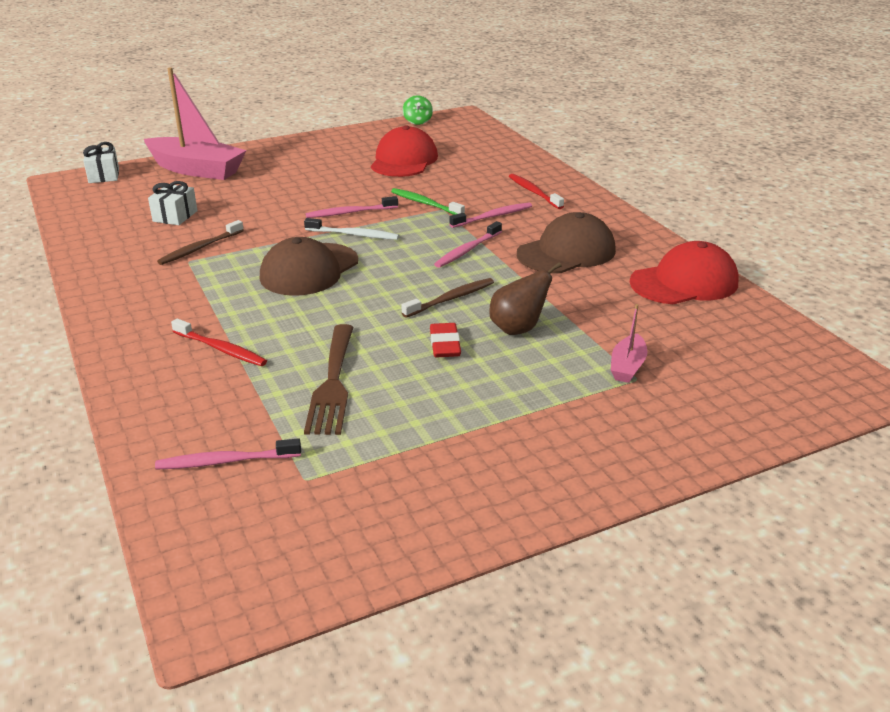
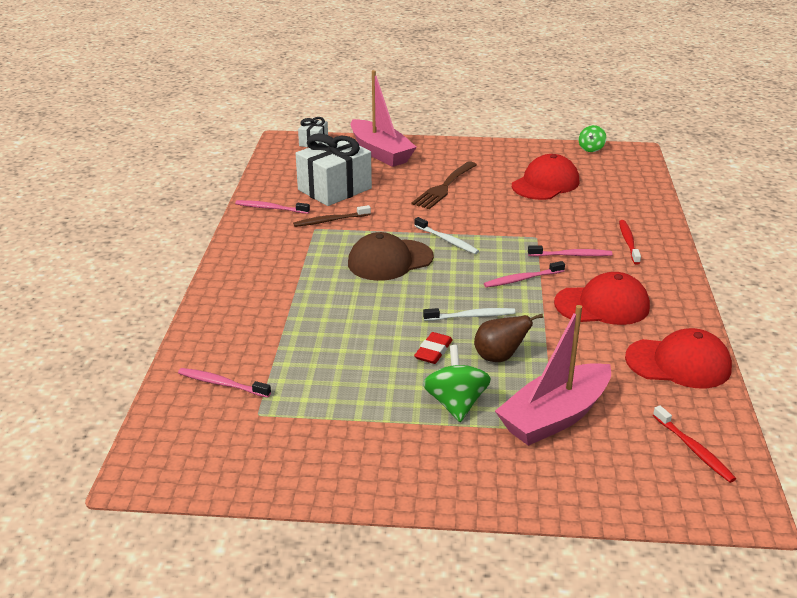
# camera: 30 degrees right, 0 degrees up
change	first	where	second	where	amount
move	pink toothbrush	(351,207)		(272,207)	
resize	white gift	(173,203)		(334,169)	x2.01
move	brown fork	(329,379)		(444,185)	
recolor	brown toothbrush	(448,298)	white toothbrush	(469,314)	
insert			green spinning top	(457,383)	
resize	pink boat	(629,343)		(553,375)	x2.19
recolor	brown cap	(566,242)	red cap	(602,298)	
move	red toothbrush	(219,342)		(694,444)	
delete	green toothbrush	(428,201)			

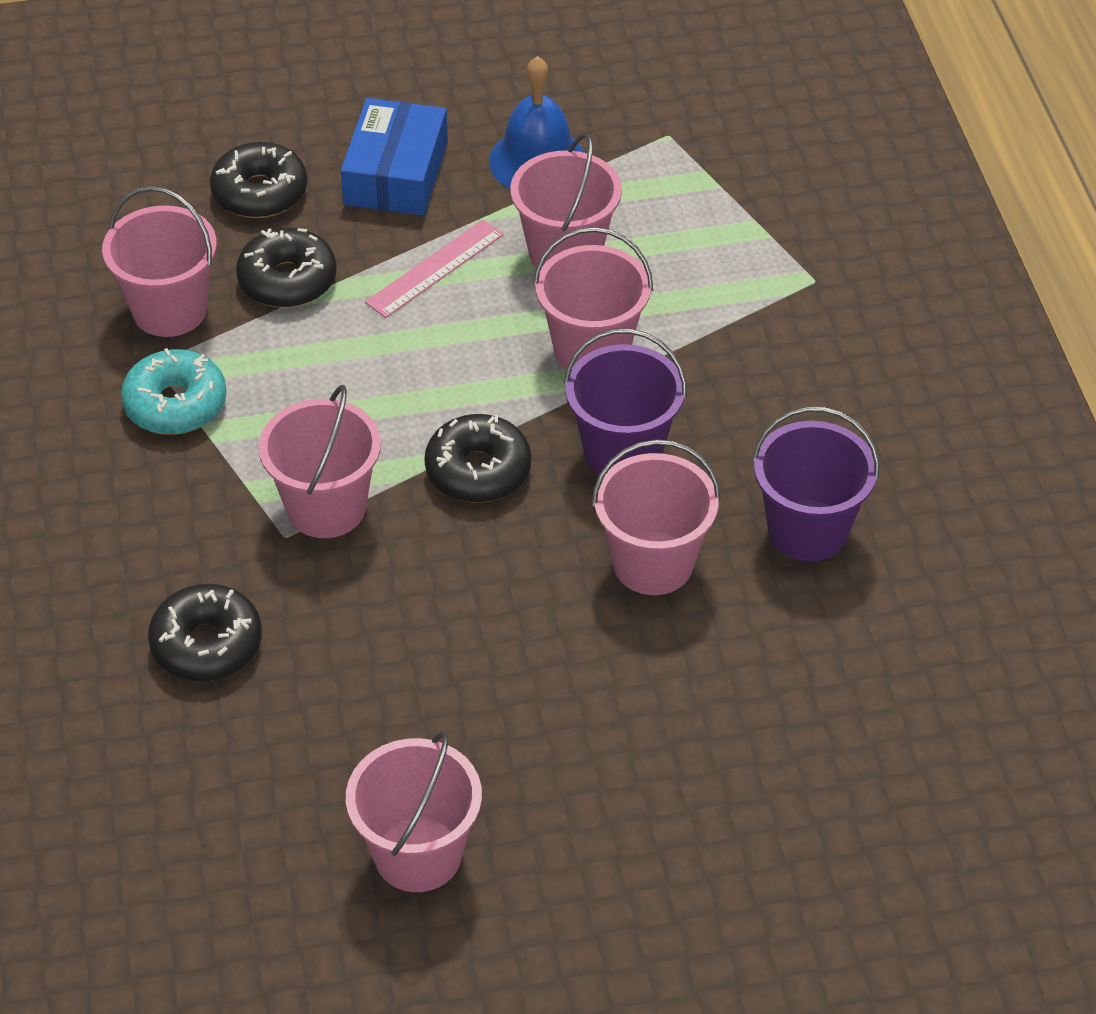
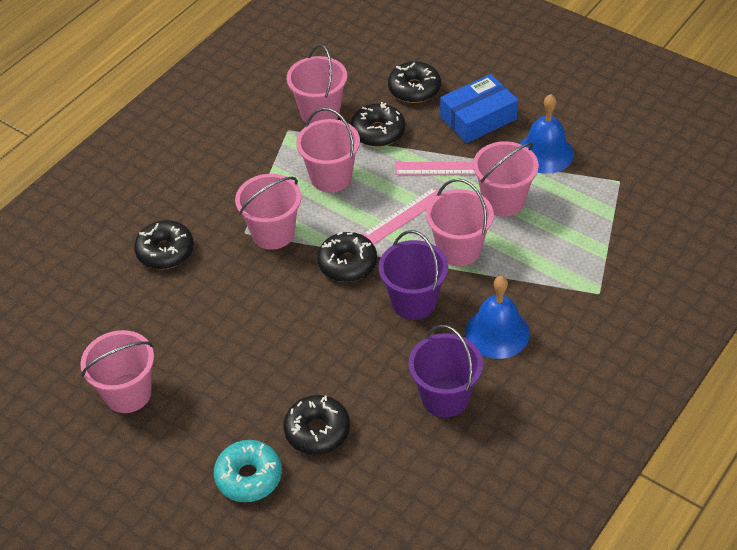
# camera: 50 degrees right, 0 degrees up
change	first	where	second	where	amount
move	turquoise donut	(174,391)		(248,471)	
insert			black donut	(317,425)	
move	pink bucket	(656,517)		(328,150)	
insert			pink ruler	(400,216)	
insert			blue bell	(497,317)	

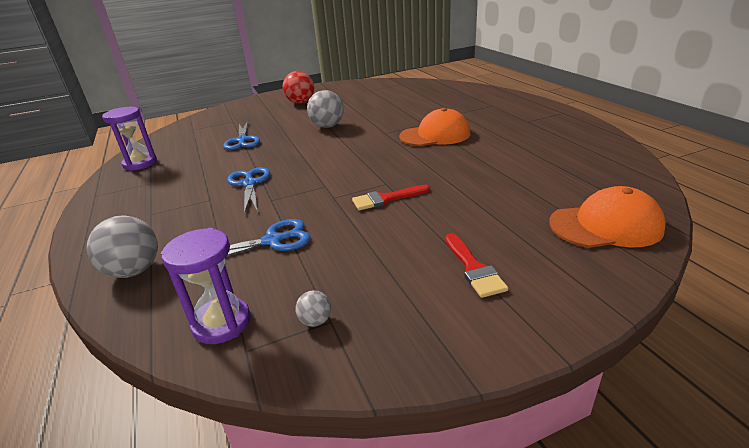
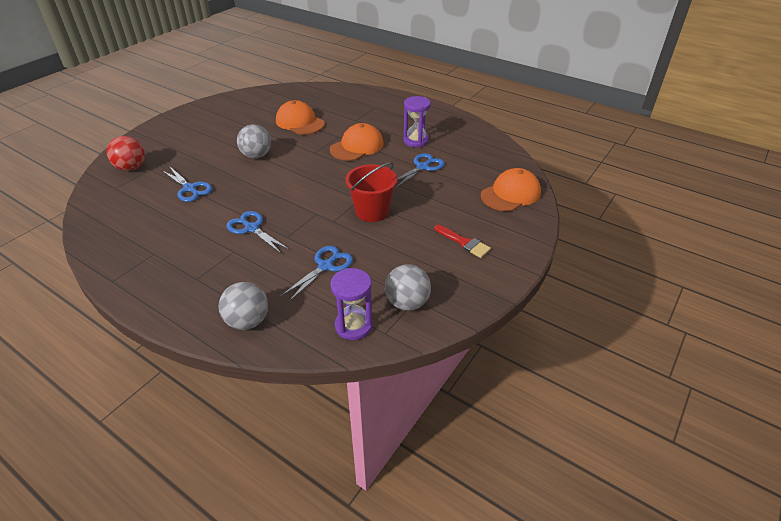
# camera: 35 degrees left, 10 degrees up
change	first	where	second	where	amount
move	red ball	(298,87)		(126,153)	
insert			orange cap	(300,117)	
replace	red brush	(391,197)	red bucket	(371,192)	
resize	grey ball	(313,308)		(408,287)	x2.08
insert			blue scissors	(420,171)	
move	purple hourglass	(129,139)		(417,121)	

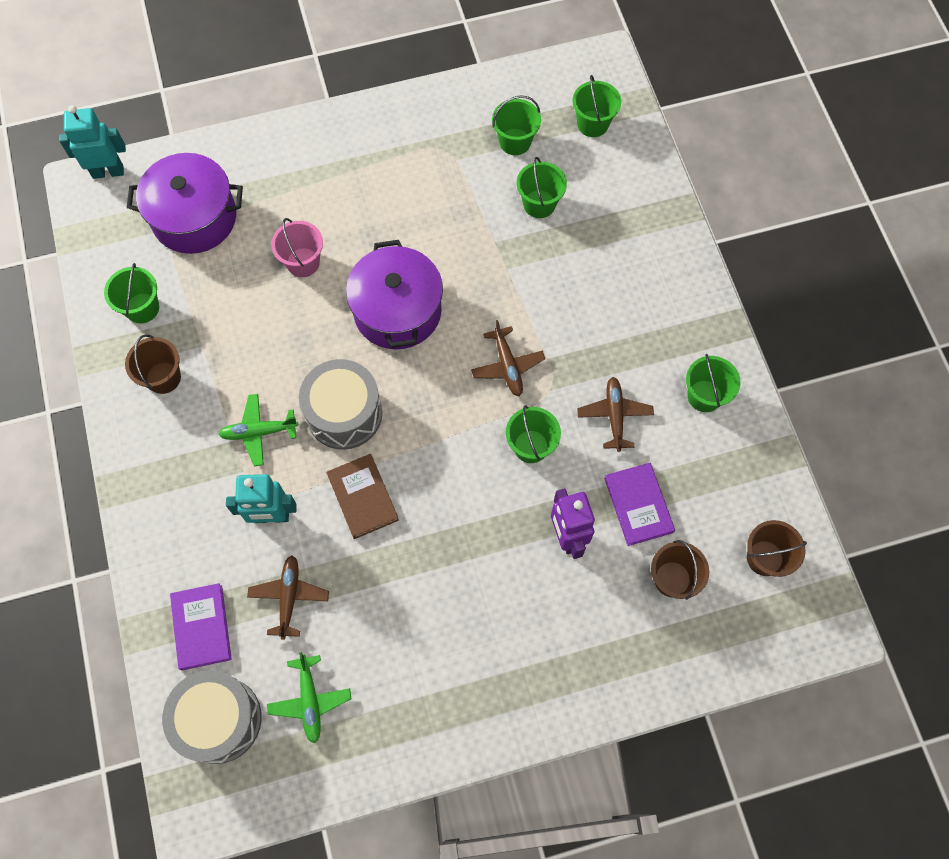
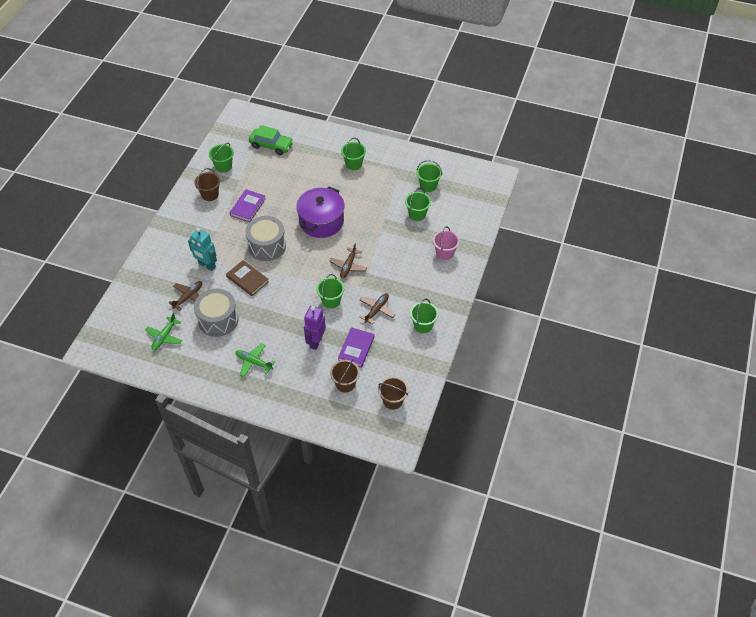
# camera: 35 degrees right, 15 degrees down
change	first	where	second	where	amount
move	grey drum	(212,717)		(216,313)	
rotate	brown book	(363,496)		(247,278)	60 degrees counterclockwise
move	purple book	(201,626)		(247,205)	
move	green plane	(258,430)		(255,360)	
replace	purple pot	(185,203)	green car	(271,140)	
move	green bucket	(596,106)		(353,154)	
move	pink bucket	(297,247)		(446,243)	
delete	turquoise robot	(92,142)			

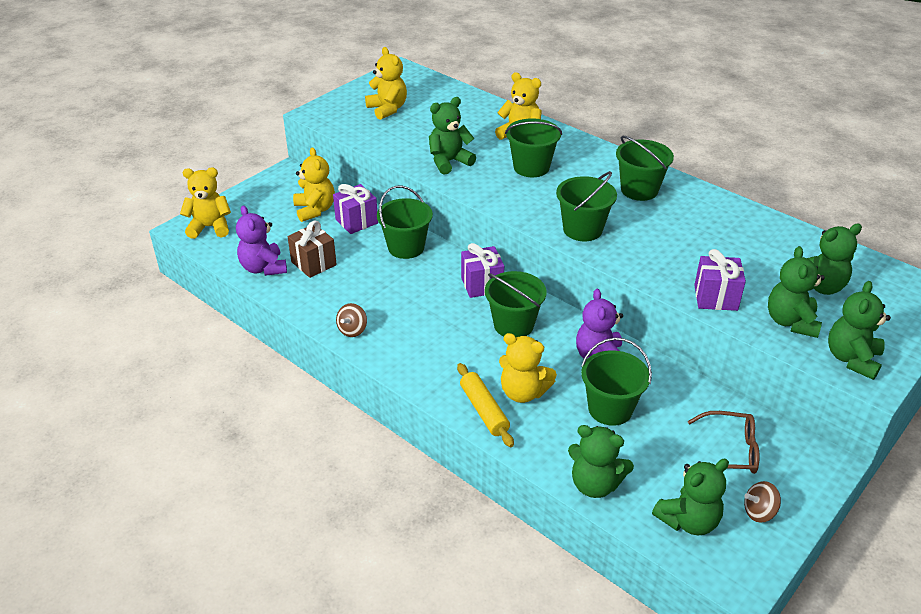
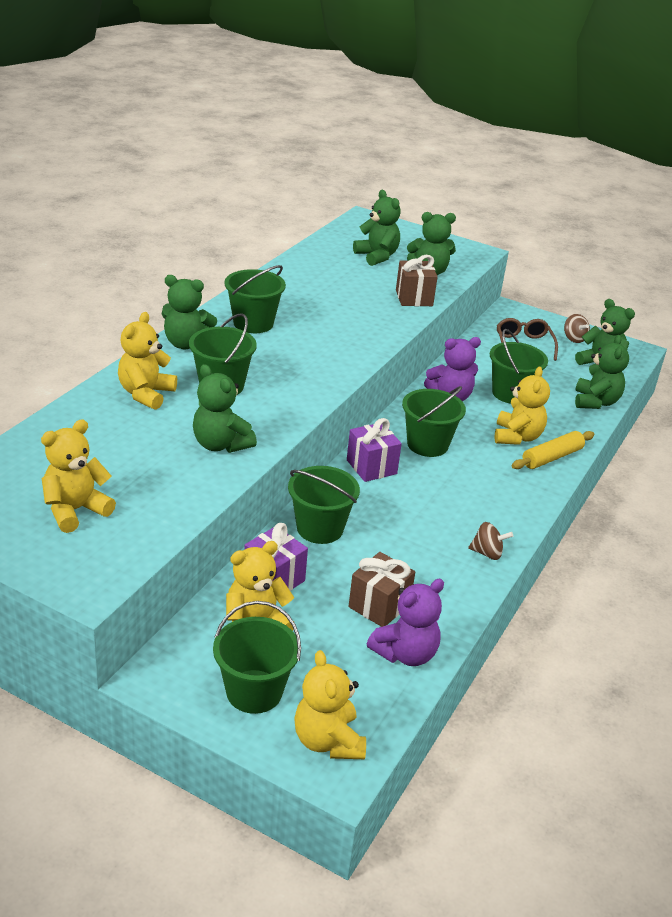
# camera: 105 degrees left, 5 degrees down
change	first	where	second	where	amount
move	green teddy bear	(859,330)		(189,312)	
move	green bucket	(586,206)		(257,657)	
recolor	purple gift	(720,280)	brown gift	(417,280)	

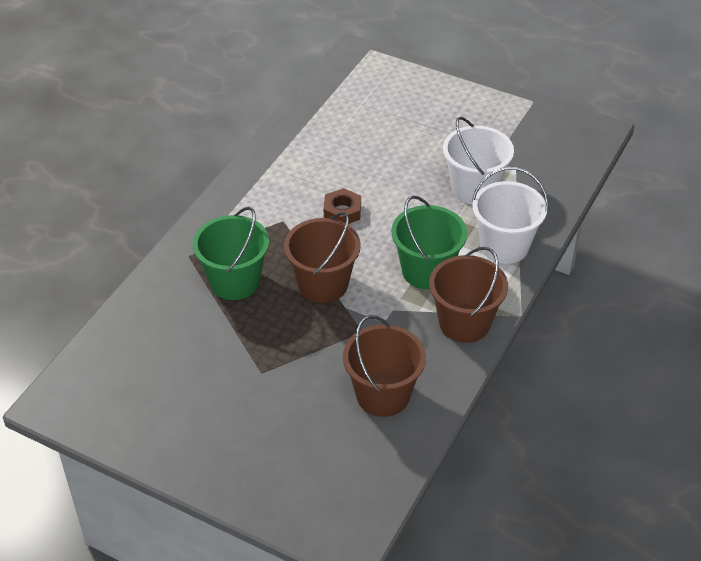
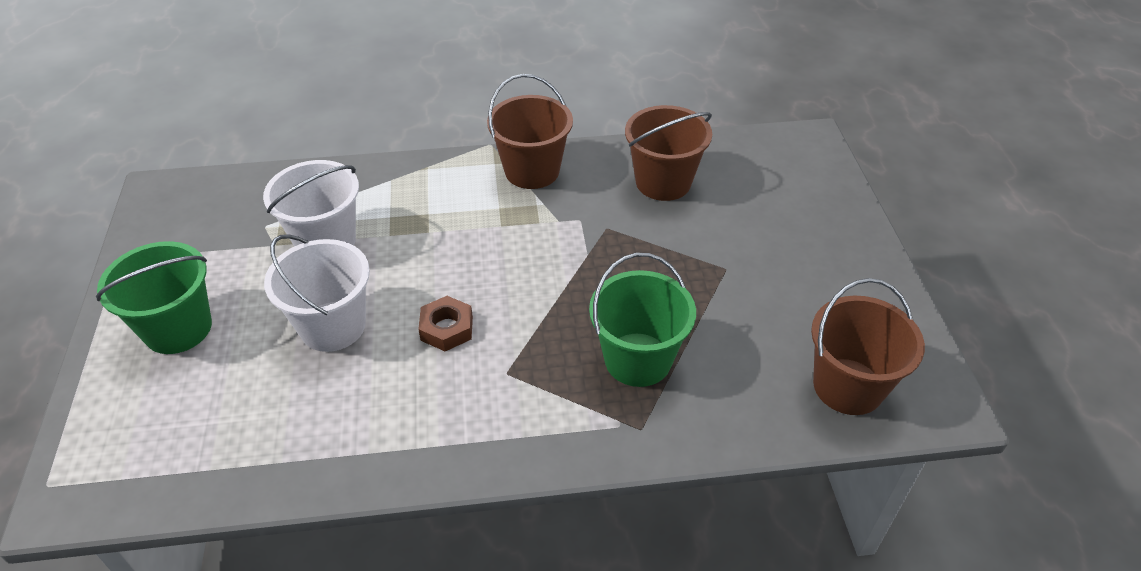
# camera: 125 degrees left, 0 degrees up
change	first	where	second	where	amount
move	green bucket	(429,242)		(154,297)	
move	white bucket	(510,215)		(317,293)	
move	brown bucket	(322,257)		(868,346)	

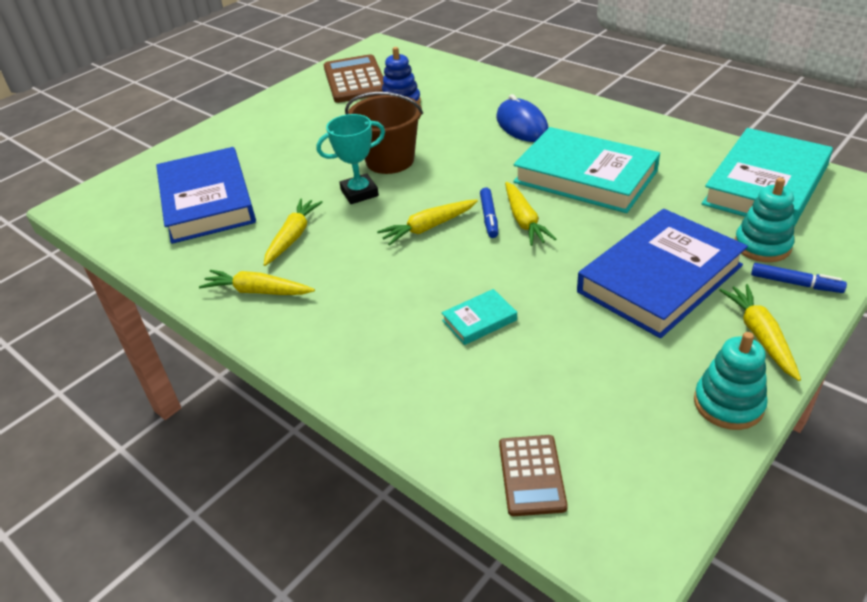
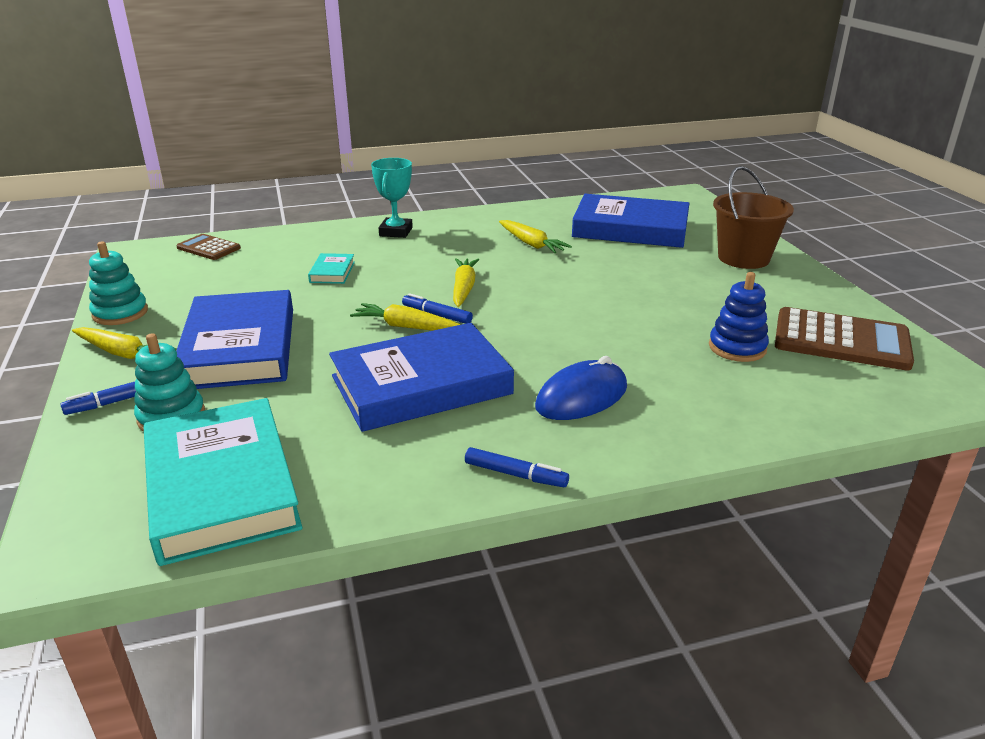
# camera: 120 degrees right, 10 degrees down
change	first	where	second	where	amount
recolor	turquoise book	(586,170)	blue book	(421,377)	
move	turquoise trophy	(351,159)		(392,198)	
insert			blue marker	(517,467)	
rotate	blue mouse	(522,118)		(581,388)	45 degrees counterclockwise
move	brown bucket	(384,133)		(753,217)	
delete	yellow carrot	(257,282)			

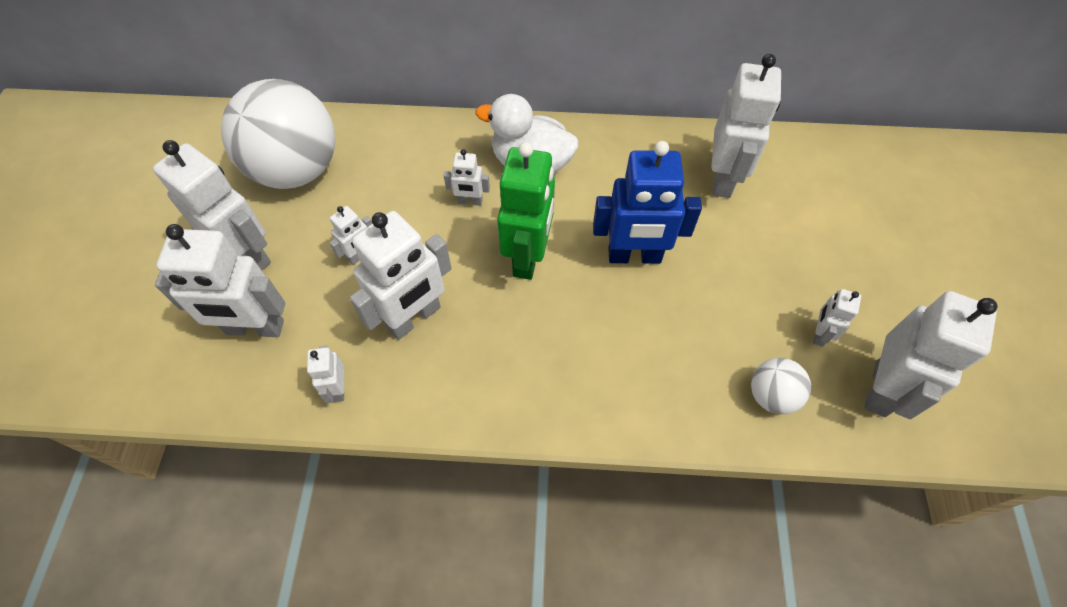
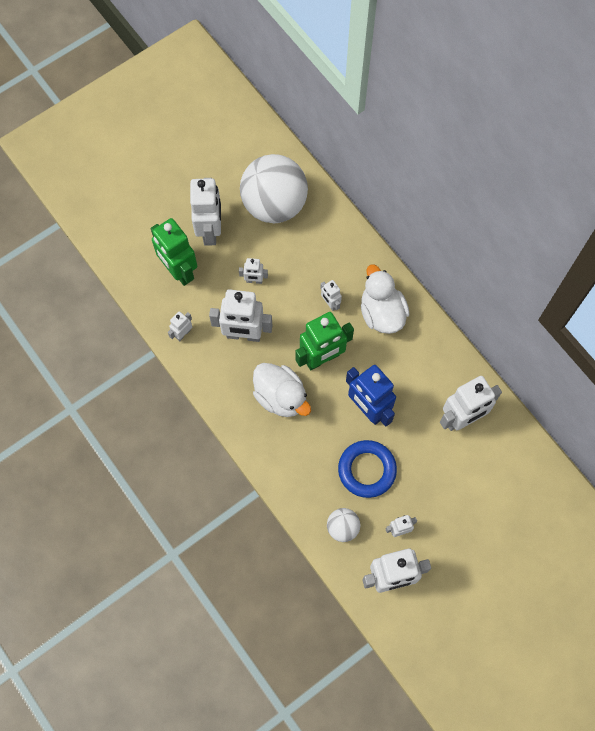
# camera: 50 degrees right, 10 degrees up
change	first	where	second	where	amount
recolor	white robot	(220,280)	green robot	(174,252)	
insert			white duck	(282,390)	
insert			blue ring	(367,469)	

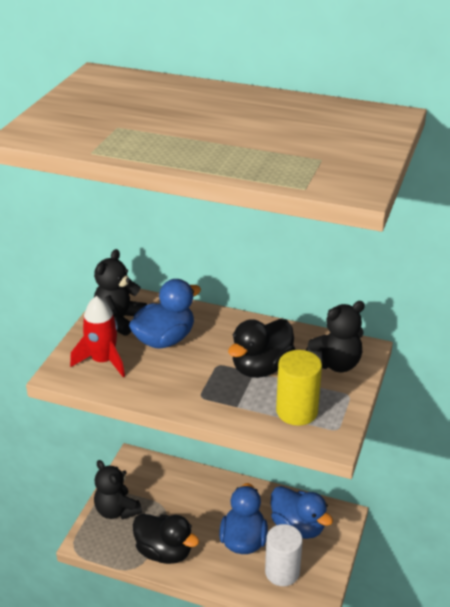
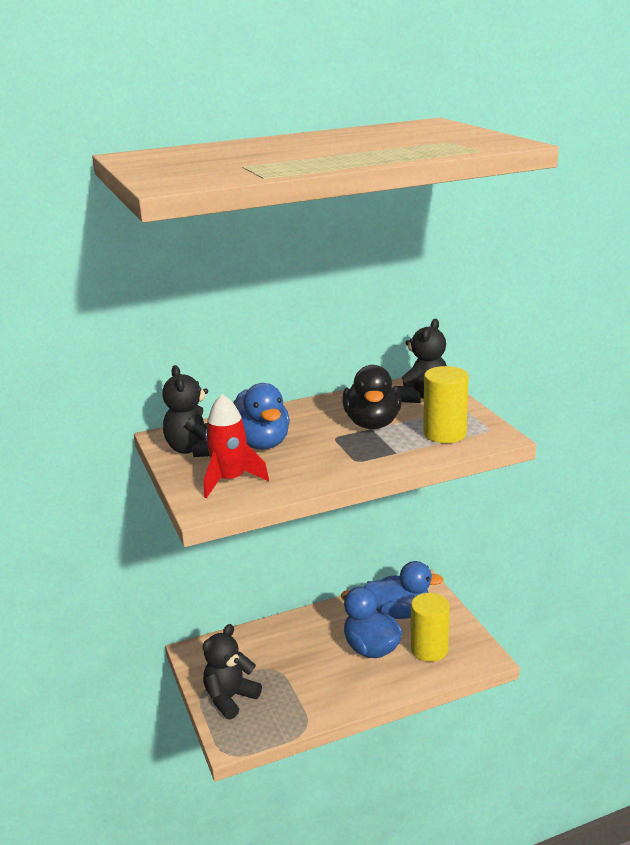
# camera: 40 degrees left, 10 degrees down
change	first	where	second	where	amount
rotate	black teddy bear	(118,490)		(232,672)	120 degrees clockwise
rotate	blue duck	(165,314)		(262,416)	150 degrees clockwise
recolor	white cylinder	(284,555)	yellow cylinder	(430,627)	
delete	black duck	(166,539)			

